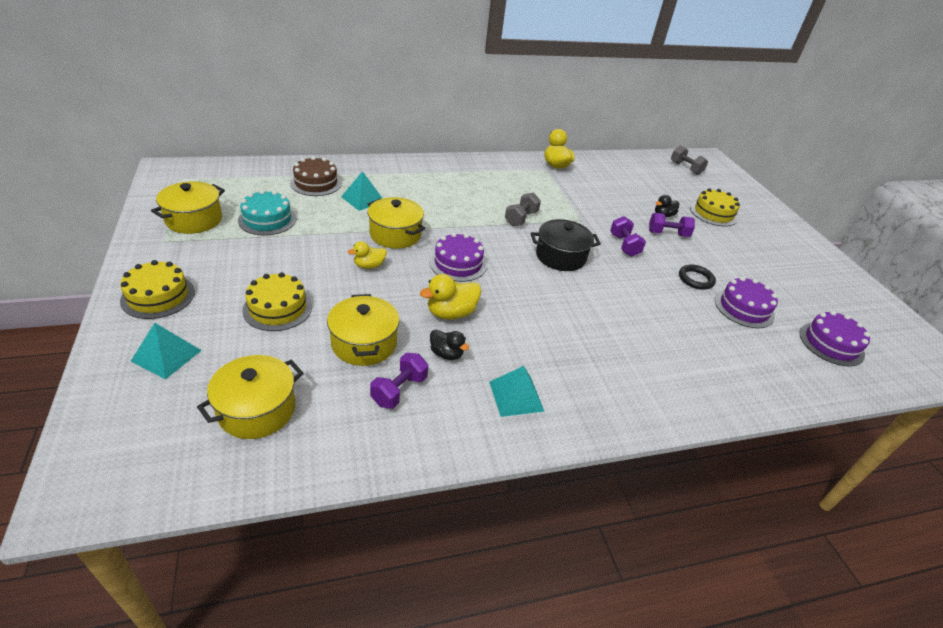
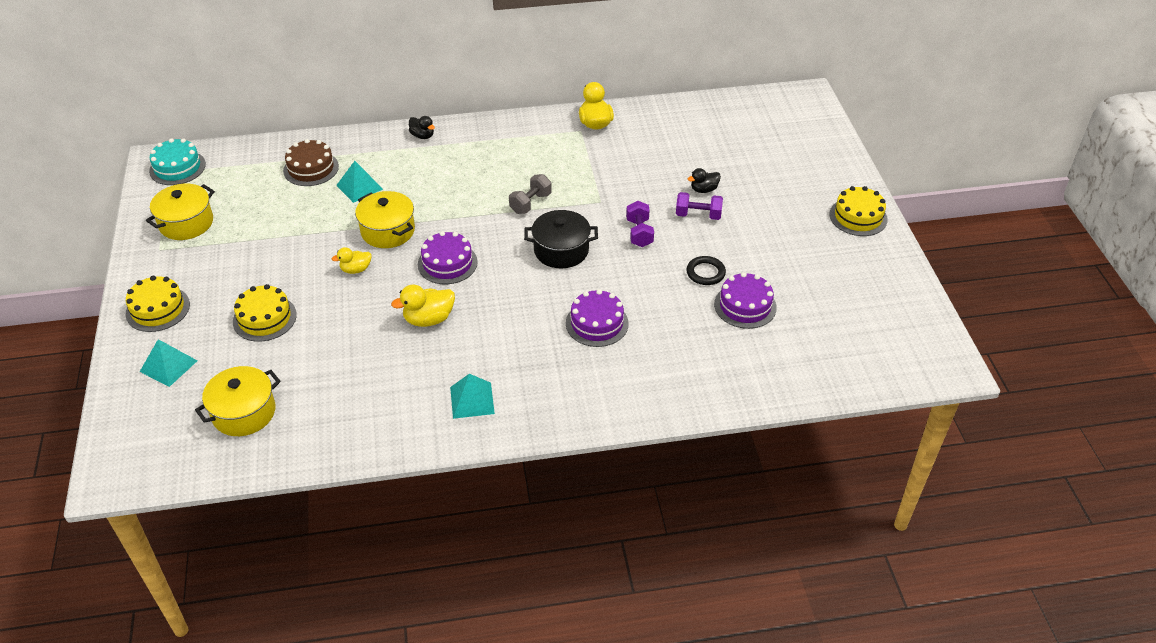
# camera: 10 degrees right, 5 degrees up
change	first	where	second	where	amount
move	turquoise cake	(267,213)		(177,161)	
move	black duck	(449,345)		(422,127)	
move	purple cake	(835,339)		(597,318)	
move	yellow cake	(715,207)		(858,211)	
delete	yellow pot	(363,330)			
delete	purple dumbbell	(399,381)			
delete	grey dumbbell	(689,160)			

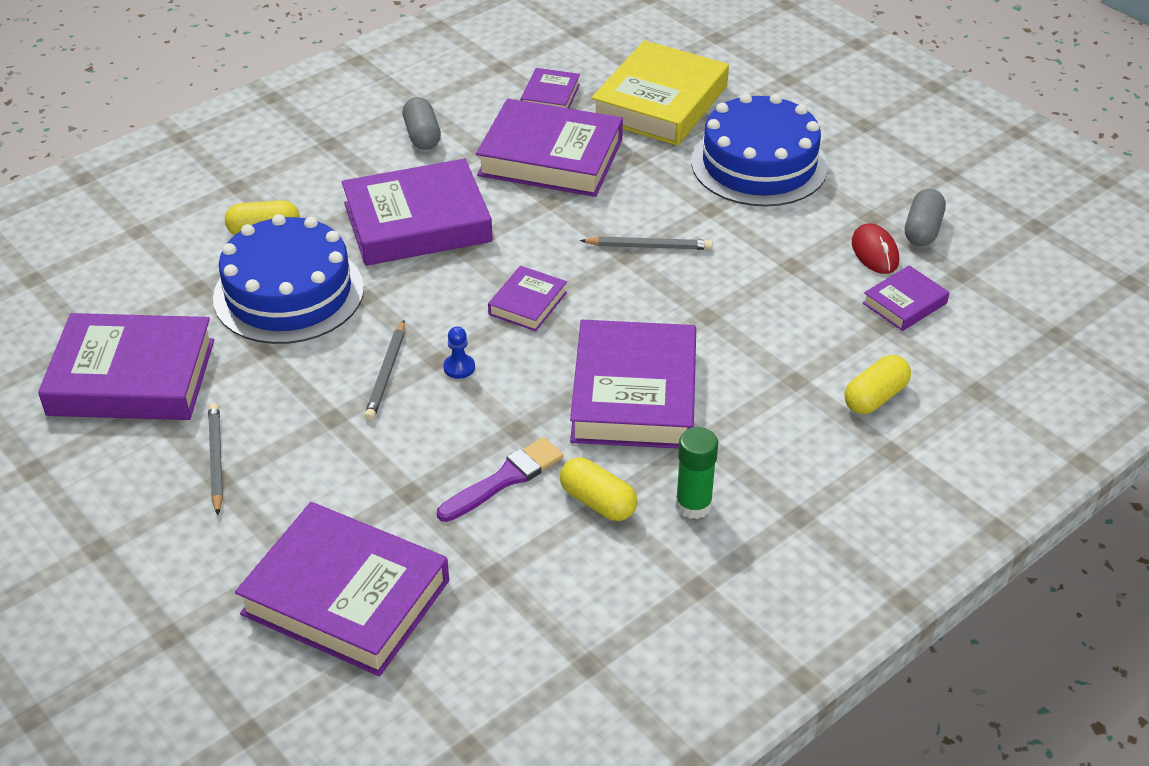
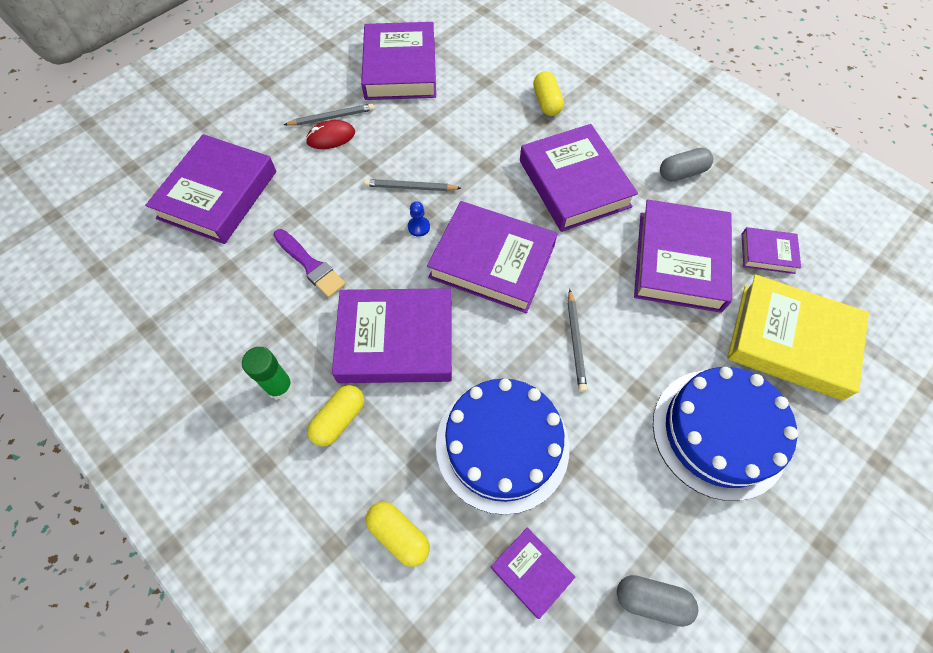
# camera: 85 degrees right, 20 degrees up
change	first	where	second	where	amount
move	red mouse	(875,249)		(330,134)	
move	yellow capsule	(598,489)		(335,416)	
resize	purple book	(527,298)		(492,257)	x2.05
move	blue cake	(288,279)		(502,447)	

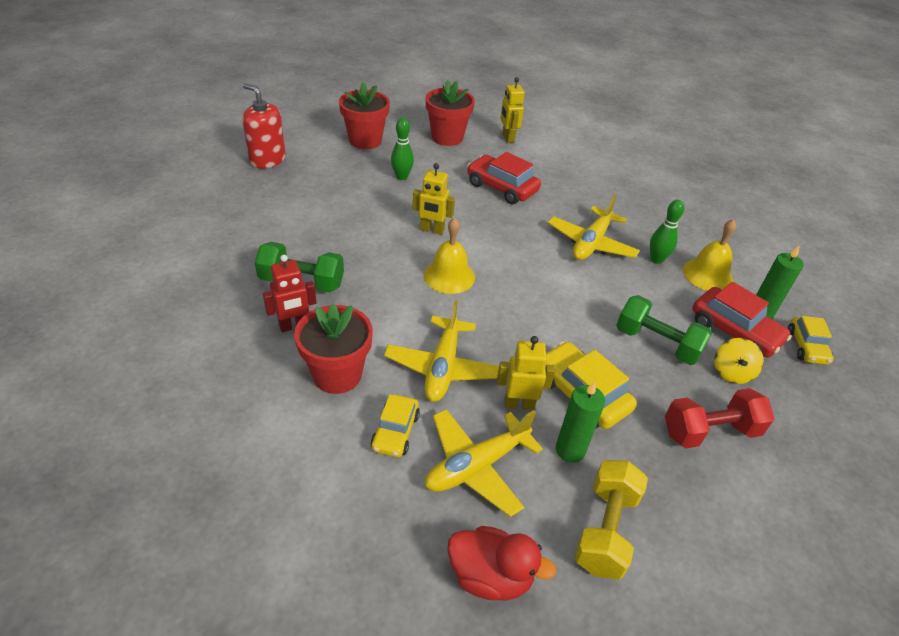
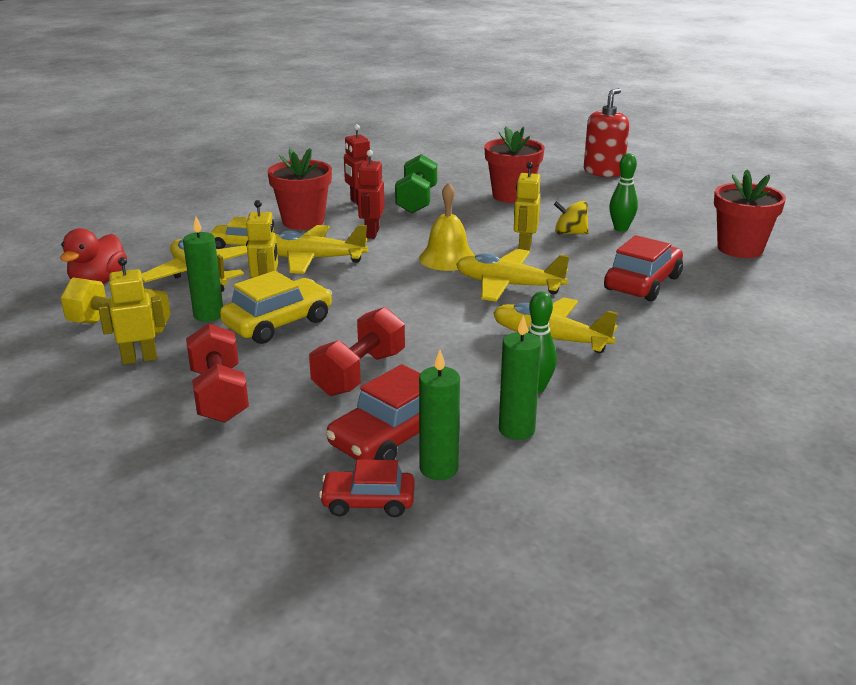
# camera: 90 degrees right, 15 degrees down
change	first	where	second	where	amount
move	yellow robot	(512,110)		(131,310)	
recolor	green dumbbell	(664,330)	red dumbbell	(357,351)	
recolor	yellow car	(811,340)	red car	(367,488)	
insert			red robot	(371,194)	
insert			yellow plane	(512,275)	
move	red flower pot	(364,115)		(514,164)	
replace	yellow bell	(709,255)	green candle	(520,377)	
move	yellow spinning top	(739,361)		(571,218)	

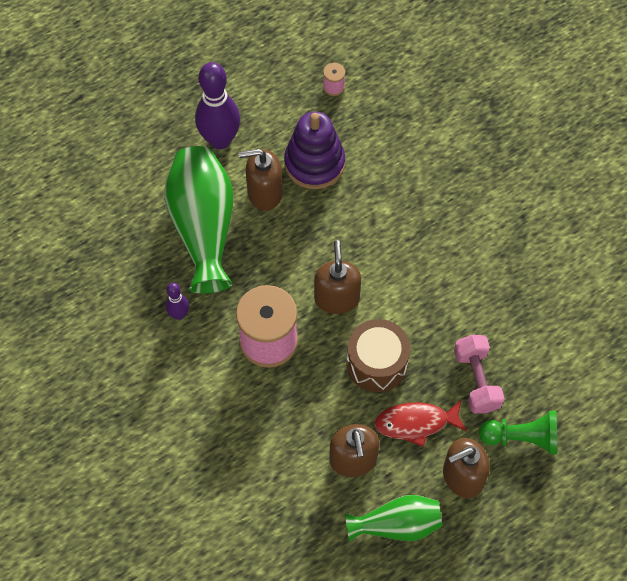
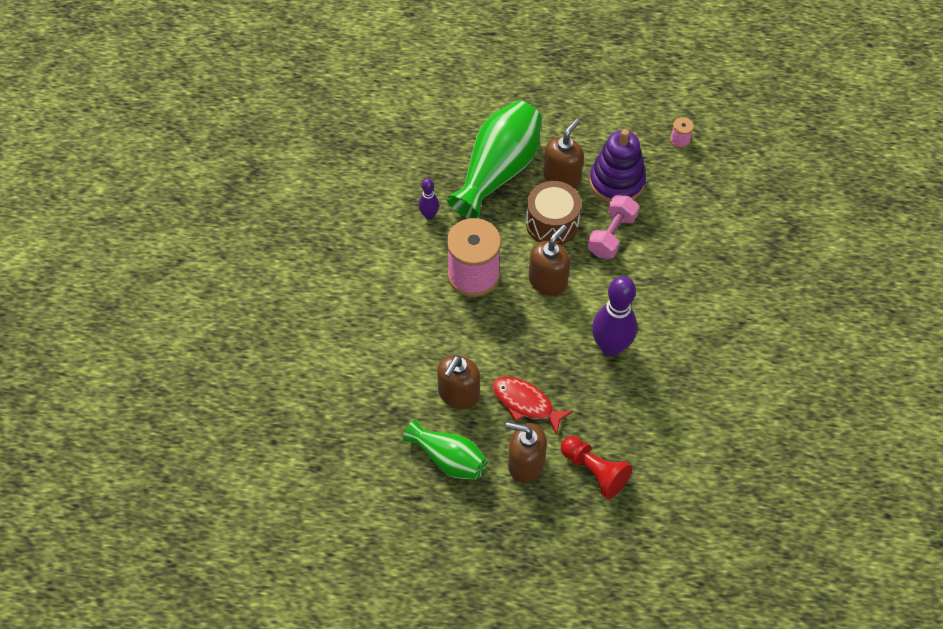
# camera: 40 degrees right, 5 degrees down
change	first	where	second	where	amount
move	brown drum	(379,355)		(553,213)	
rotate	brown soap dispenser	(261,180)		(563,154)	90 degrees clockwise
recolor	green pawn	(518,432)	red pawn	(596,467)	
move	pink dumbbell	(479,374)		(613,227)	
move	purple bowling pin	(217,105)		(614,316)	

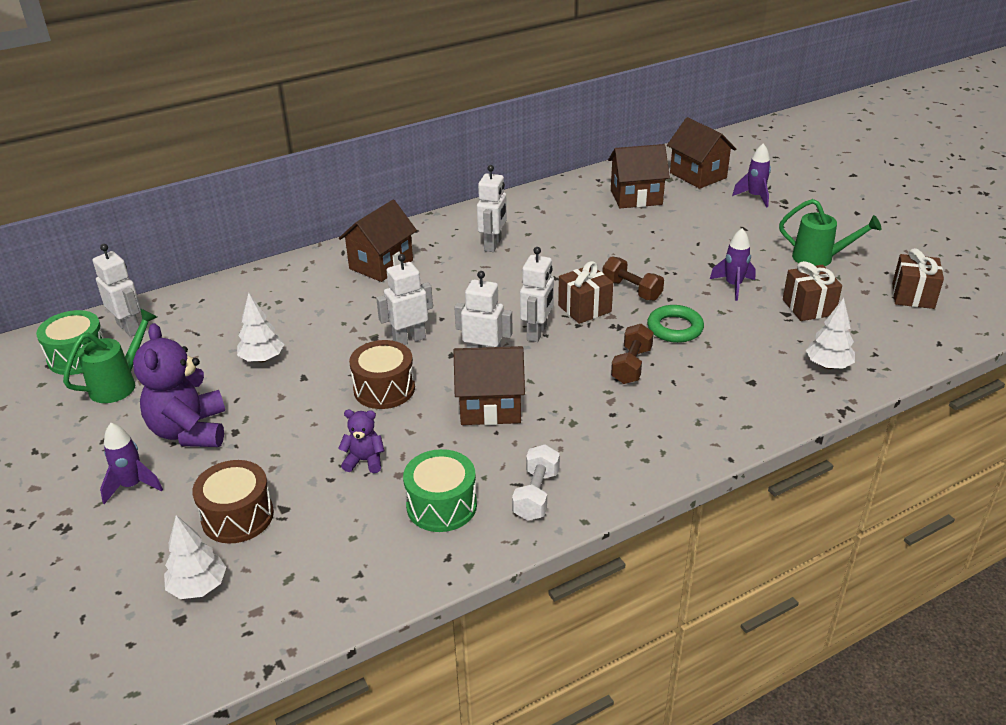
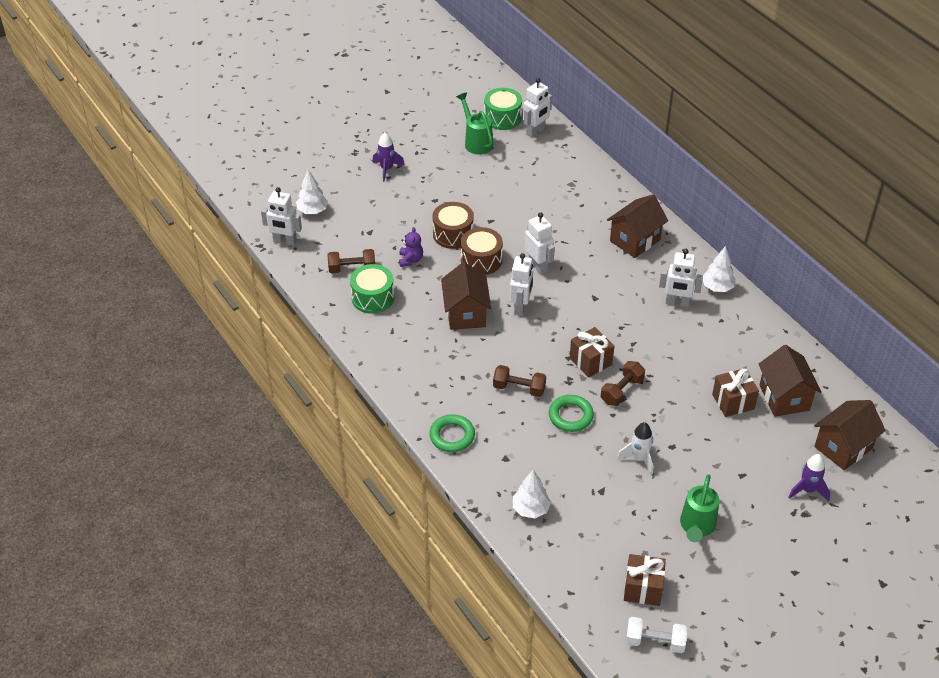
# camera: 85 degrees right, 10 degrees up
change	first	where	second	where	amount
move	white robot	(537,294)		(281,216)	
insert			brown dumbbell	(351,261)	
insert			green ring	(452,433)	
move	brown drum	(233,502)		(453,225)	
rotate	green watering can	(110,355)		(474,123)	150 degrees counterclockwise
rotate	brown house	(378,241)		(637,226)	75 degrees counterclockwise
recolor	purple rocket	(733,264)	white rocket	(635,448)	
move	white dumbbell	(536,482)		(656,635)	
move	white tree	(260,328)		(719,269)	
move	brown gift	(812,291)		(735,392)	
delete	purple teddy bear	(179,385)			

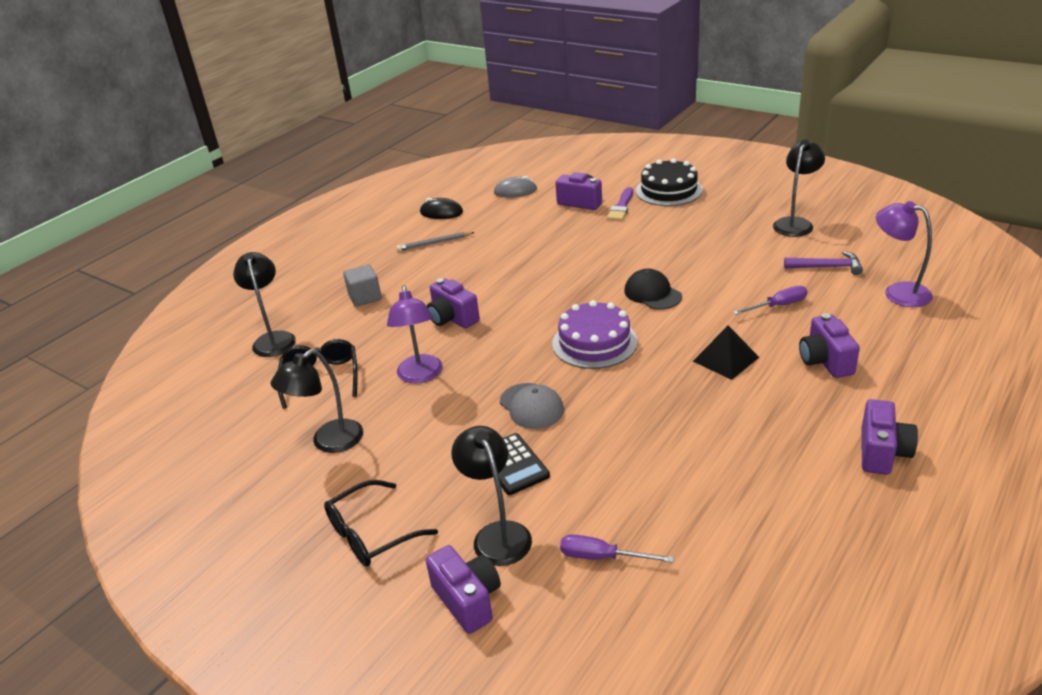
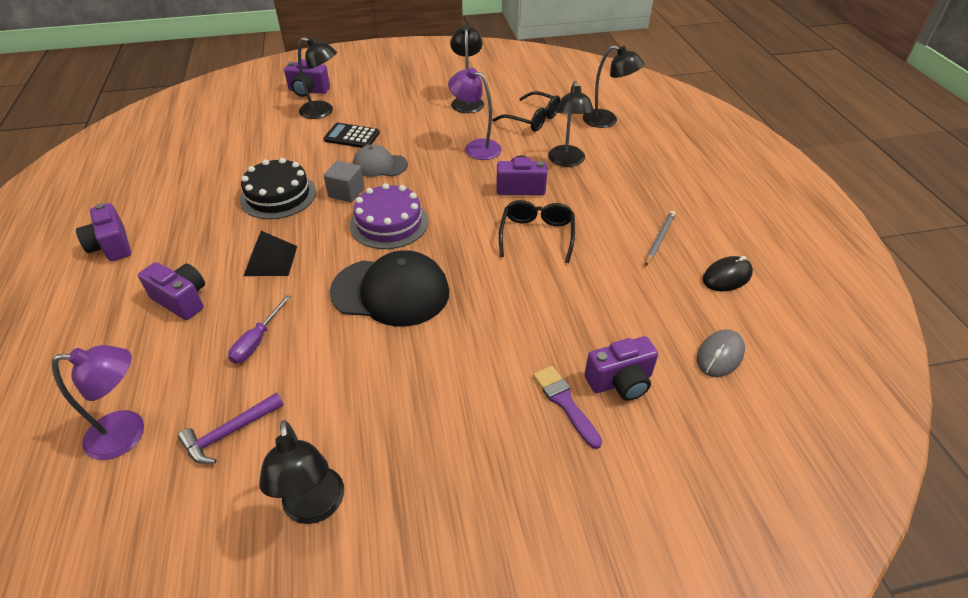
# camera: 130 degrees right, 10 degrees up
change	first	where	second	where	amount
move	black cake	(669,182)		(278,188)	
move	grey cube	(362,285)		(344,181)	
resize	black cap	(653,289)		(389,288)	x1.73
move	black glasses	(381,523)		(537,231)	
insert			black lamp	(571,124)	
delete	purple screwdriver	(617,548)			

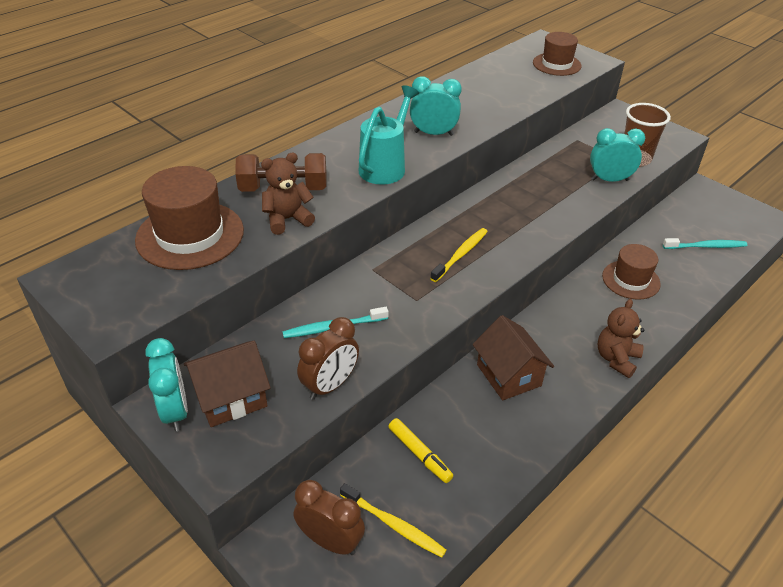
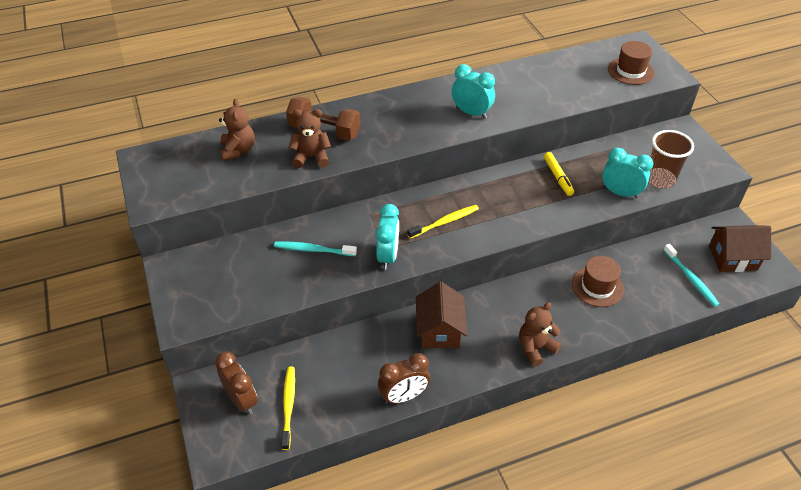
# camera: 25 degrees right, 5 degrees up
change	first	where	second	where	amount
replace	brown hat	(189,218)	brown teddy bear	(237,130)	
rotate	yellow toothbrush	(393,520)		(288,408)	150 degrees counterclockwise
move	turquoise clock	(166,384)		(387,237)	
move	brown clock	(328,358)		(404,378)	
move	yellow marker	(420,450)		(559,174)	
rotate	turquoise toothbrush	(705,243)		(691,275)	45 degrees clockwise
move	brown house	(227,384)		(740,248)	
delete	turquoise watering can	(389,135)			

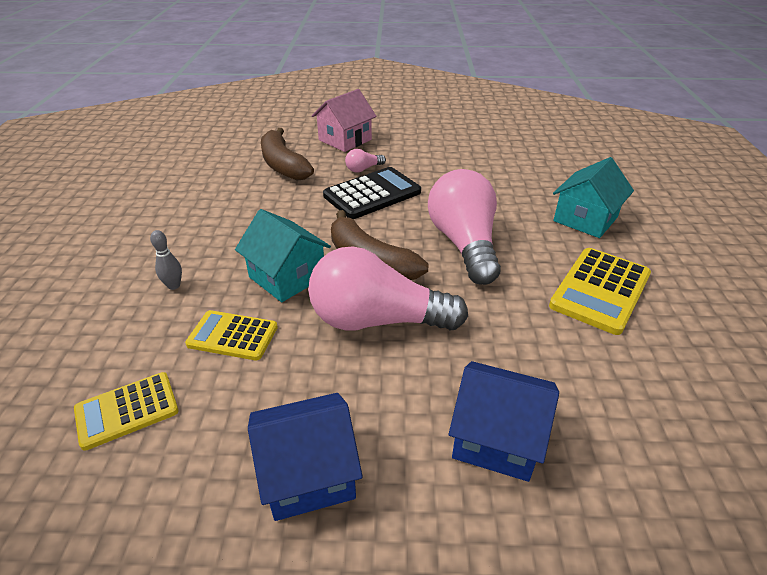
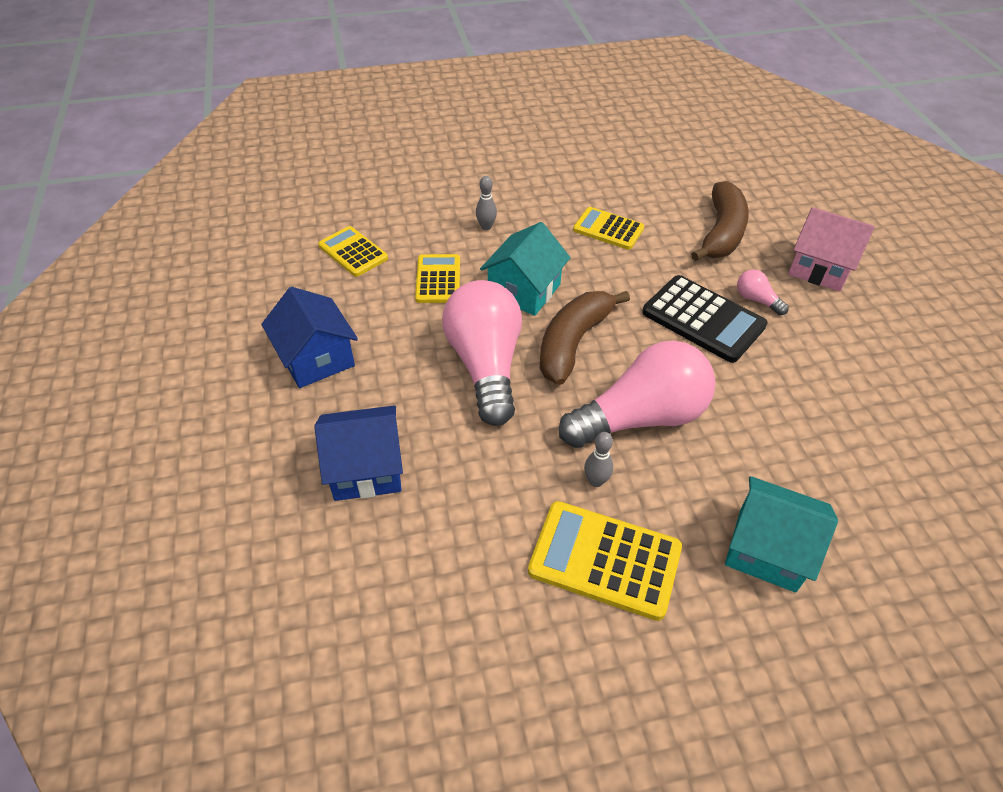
# camera: 75 degrees right, 10 degrees up
change	first	where	second	where	amount
rotate	blue house	(504,421)		(358,453)	75 degrees clockwise
insert			yellow calculator	(609,228)	
insert			grey bowling pin	(598,459)	
rotate	brown banana	(287,154)		(720,221)	150 degrees clockwise

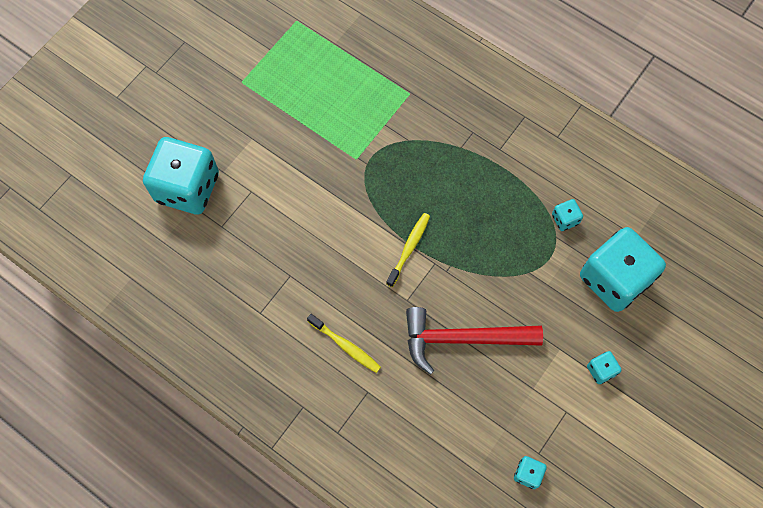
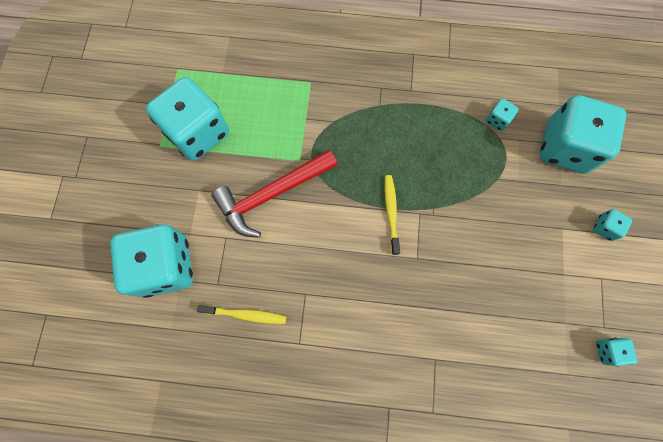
# camera: 30 degrees left, 5 degrees up
change	first	where	second	where	amount
insert			turquoise dice	(187,119)	
move	yellow toothbrush	(344,343)		(241,314)	
move	red hammer	(474,341)		(274,194)	

